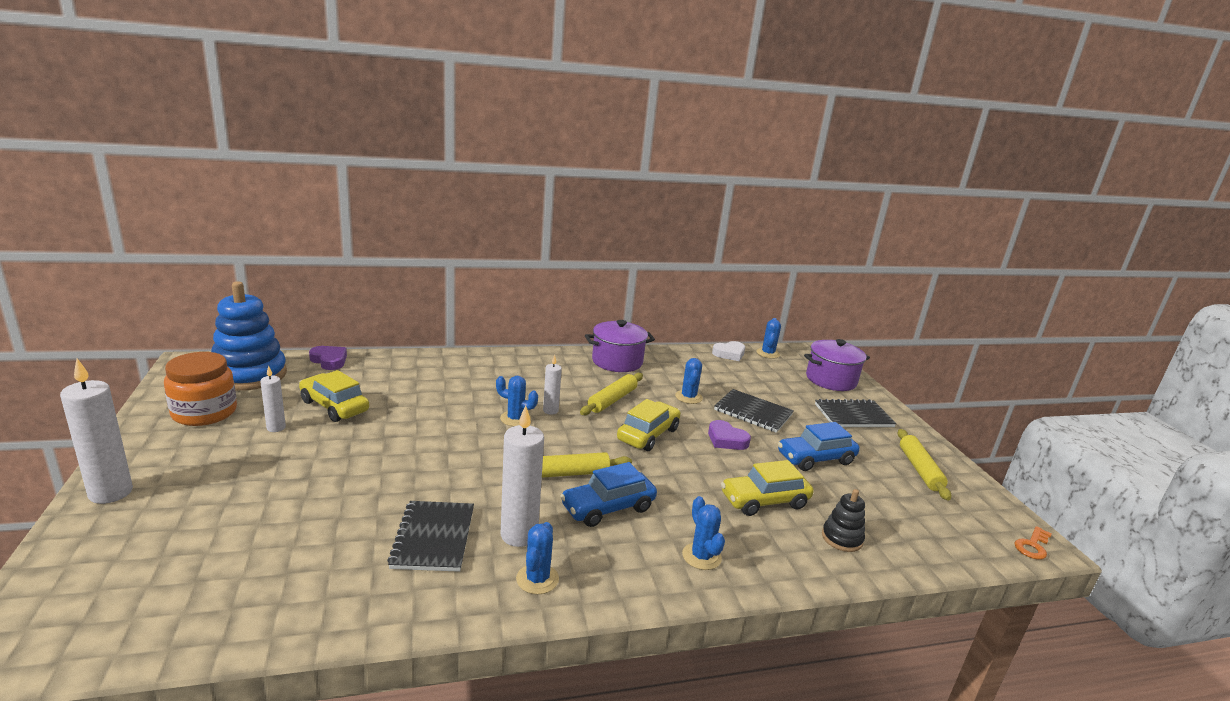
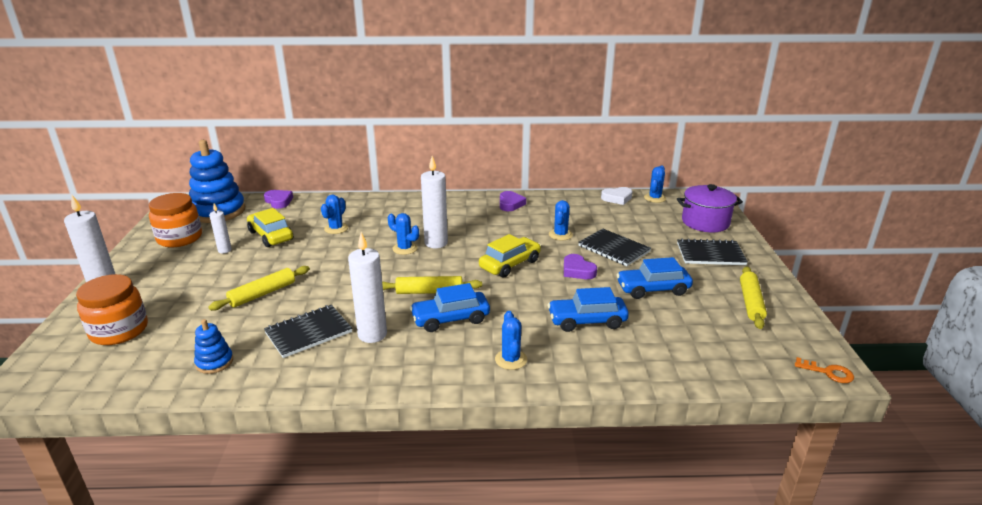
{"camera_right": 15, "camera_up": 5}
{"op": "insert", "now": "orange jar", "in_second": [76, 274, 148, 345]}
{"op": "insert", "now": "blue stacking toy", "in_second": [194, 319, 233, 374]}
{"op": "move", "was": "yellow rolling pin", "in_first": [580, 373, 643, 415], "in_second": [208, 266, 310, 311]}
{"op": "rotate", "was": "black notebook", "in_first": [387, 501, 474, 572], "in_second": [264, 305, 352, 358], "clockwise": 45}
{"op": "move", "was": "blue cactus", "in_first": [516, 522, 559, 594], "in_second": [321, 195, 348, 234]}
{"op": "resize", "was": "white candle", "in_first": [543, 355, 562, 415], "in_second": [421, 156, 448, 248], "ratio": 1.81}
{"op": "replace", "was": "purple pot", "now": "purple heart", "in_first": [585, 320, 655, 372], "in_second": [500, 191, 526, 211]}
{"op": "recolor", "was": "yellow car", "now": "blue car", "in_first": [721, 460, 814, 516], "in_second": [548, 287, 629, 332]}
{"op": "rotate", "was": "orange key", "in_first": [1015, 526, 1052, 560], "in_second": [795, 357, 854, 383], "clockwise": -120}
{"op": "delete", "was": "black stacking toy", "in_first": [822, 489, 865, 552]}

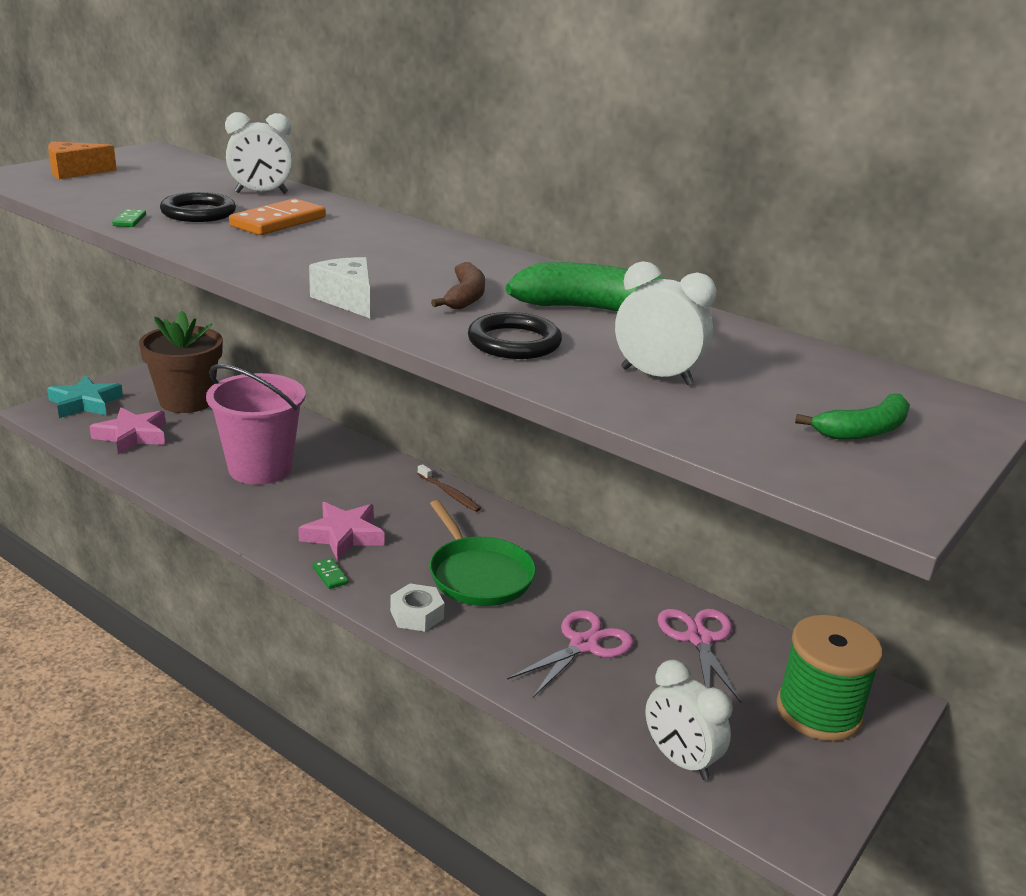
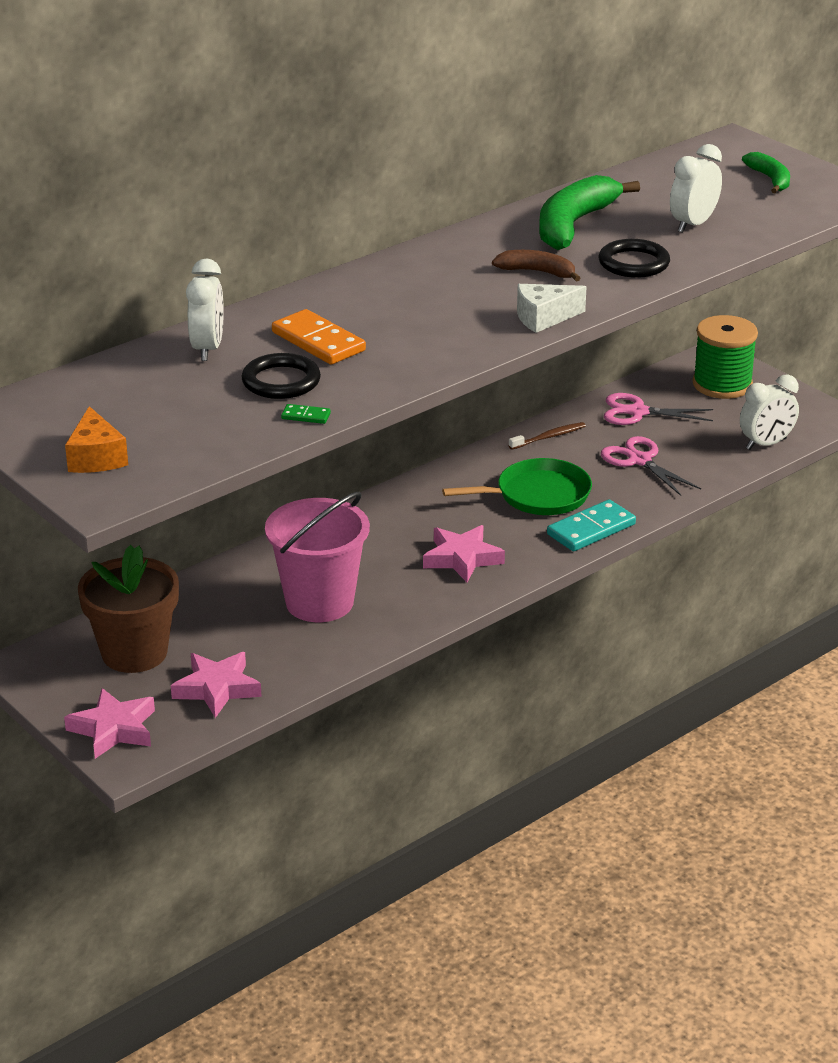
{"camera_right": -75, "camera_up": 5}
{"op": "recolor", "was": "turquoise star", "now": "pink star", "in_first": [47, 376, 123, 418], "in_second": [64, 688, 155, 759]}
{"op": "move", "was": "brown toothbrush", "in_first": [417, 464, 481, 512], "in_second": [509, 422, 586, 450]}
{"op": "replace", "was": "white nut", "now": "turquoise domino", "in_first": [390, 584, 444, 632], "in_second": [547, 499, 636, 551]}
{"op": "delete", "was": "green domino", "in_first": [313, 558, 348, 589]}

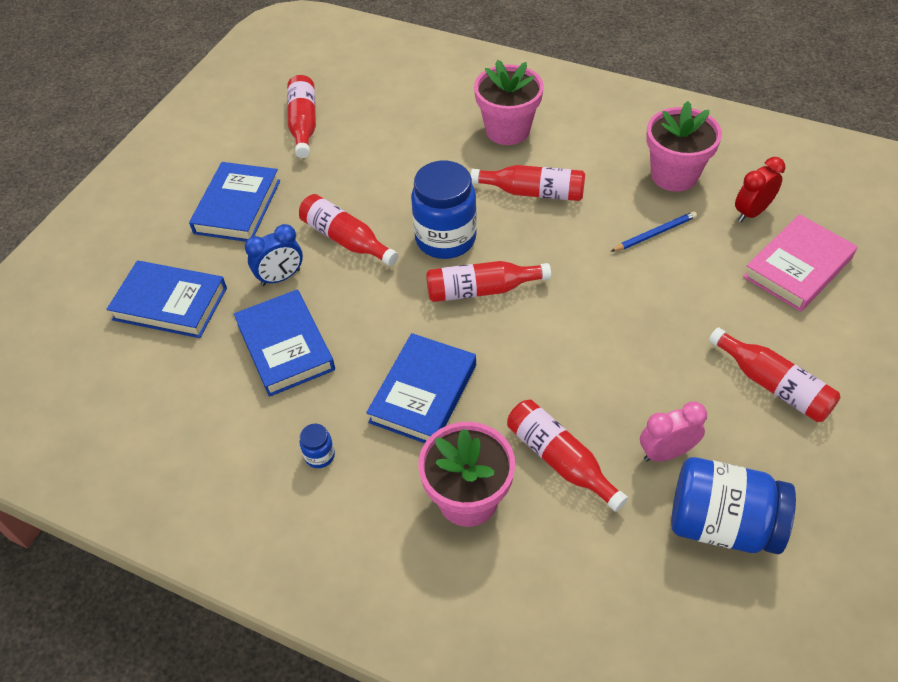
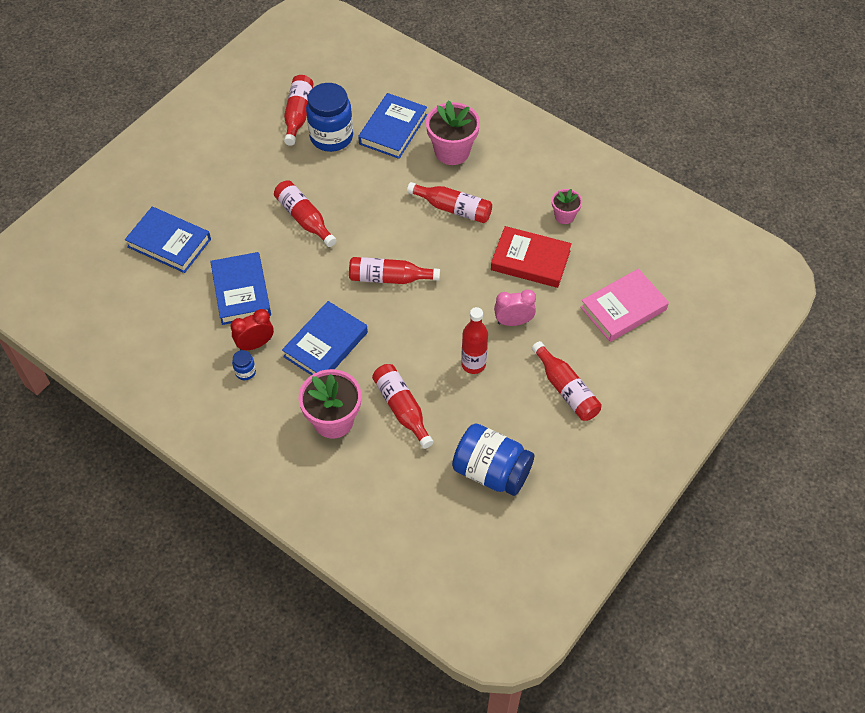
{"camera_right": 10, "camera_up": 5}
{"op": "move", "was": "red clock", "in_first": [735, 157, 785, 222], "in_second": [231, 309, 274, 350]}
{"op": "move", "was": "blue jar", "in_first": [411, 161, 477, 259], "in_second": [306, 83, 353, 152]}
{"op": "move", "was": "blue book", "in_first": [189, 162, 280, 242], "in_second": [358, 93, 427, 159]}
{"op": "insert", "now": "red bottle", "in_second": [461, 307, 488, 374]}
{"op": "replace", "was": "blue pencil", "now": "red book", "in_first": [611, 211, 697, 252], "in_second": [491, 226, 572, 288]}
{"op": "move", "was": "pink clock", "in_first": [640, 401, 707, 462], "in_second": [494, 290, 536, 326]}
{"op": "resize", "was": "pink flower pot", "in_first": [646, 101, 722, 192], "in_second": [552, 189, 582, 224], "ratio": 0.55}
{"op": "delete", "was": "blue clock", "in_first": [245, 224, 303, 286]}

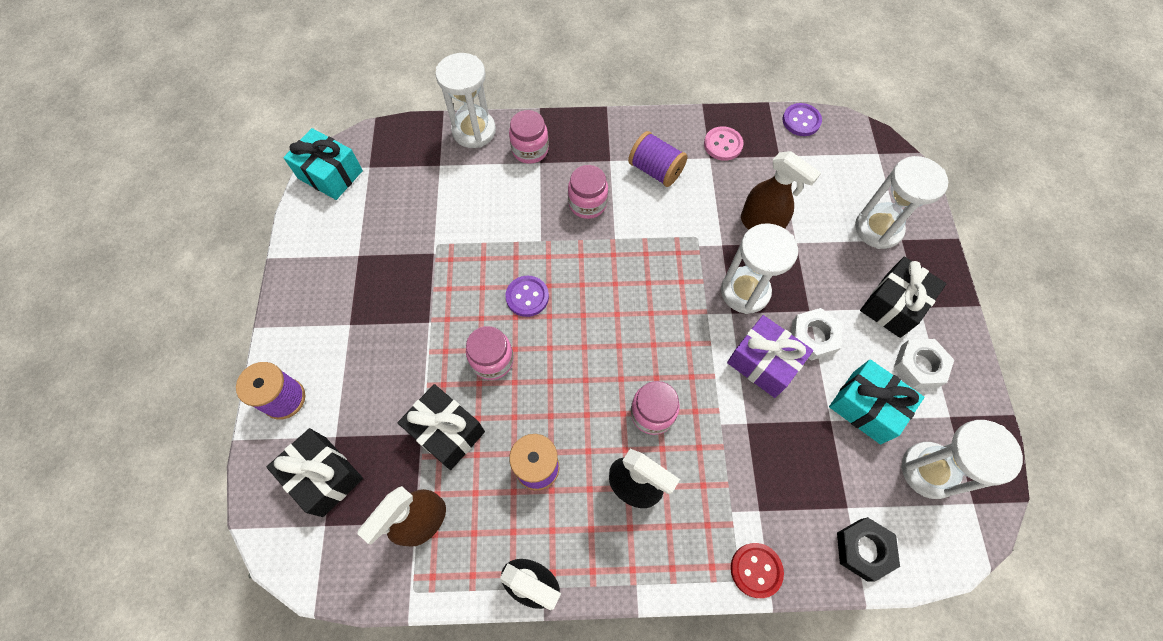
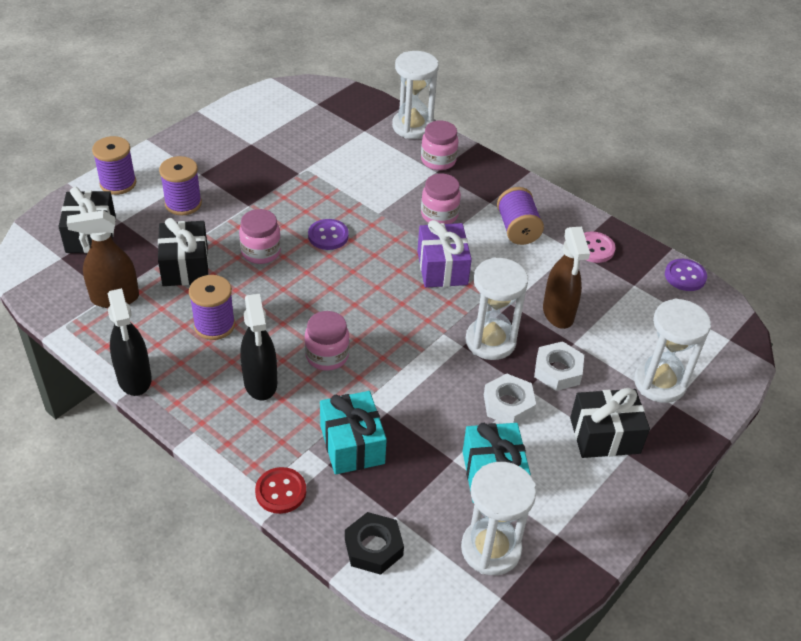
{"camera_right": 40, "camera_up": -20}
{"op": "insert", "now": "purple spool", "in_second": [159, 156, 202, 216]}
{"op": "move", "was": "turquoise gift", "in_first": [283, 128, 363, 200], "in_second": [320, 391, 387, 474]}
{"op": "move", "was": "purple gift", "in_first": [727, 315, 813, 398], "in_second": [417, 220, 472, 288]}
{"op": "move", "was": "white nut", "in_first": [894, 339, 954, 388], "in_second": [534, 341, 584, 391]}

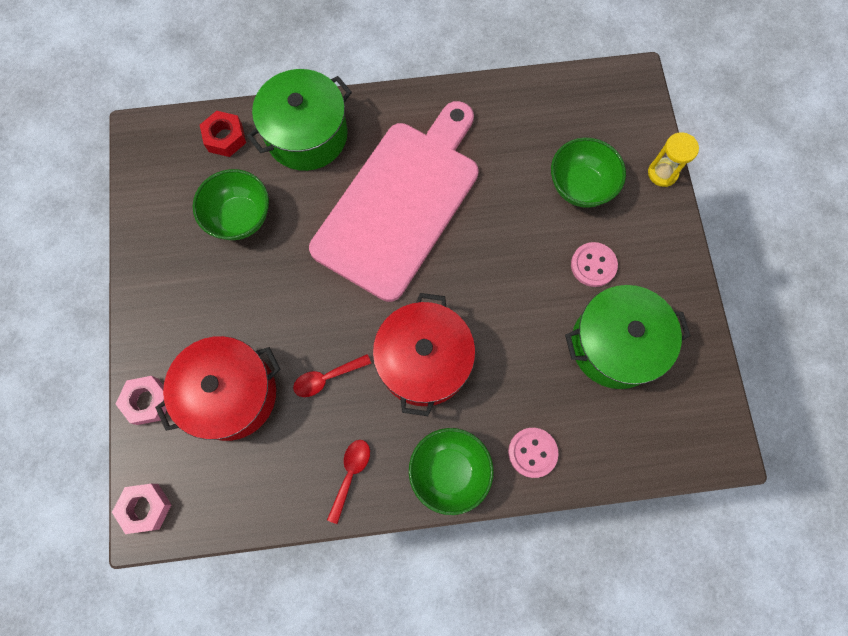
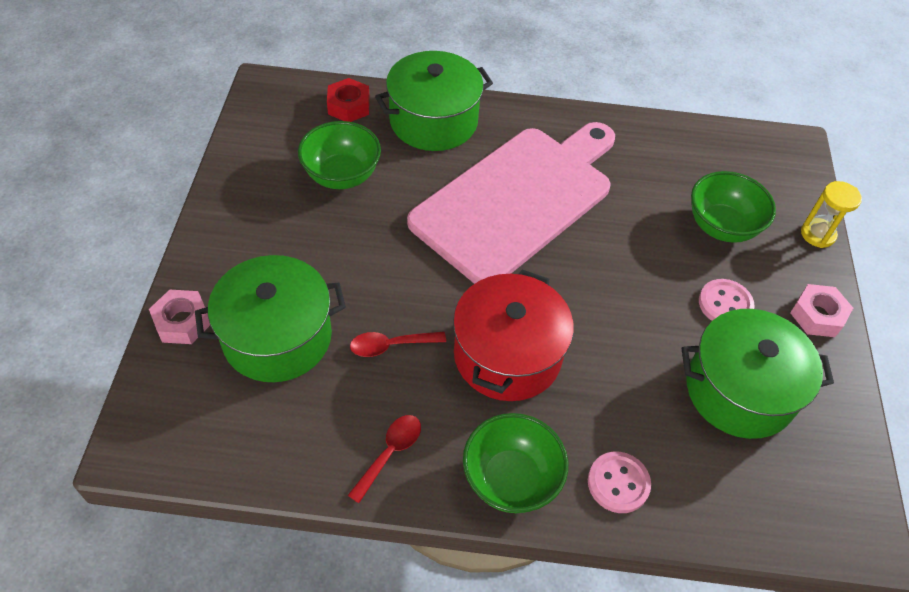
{"camera_right": 10, "camera_up": -20}
{"op": "recolor", "was": "red pot", "now": "green pot", "in_first": [155, 336, 281, 441], "in_second": [195, 255, 346, 382]}
{"op": "move", "was": "pink nut", "in_first": [112, 484, 172, 534], "in_second": [790, 284, 853, 337]}

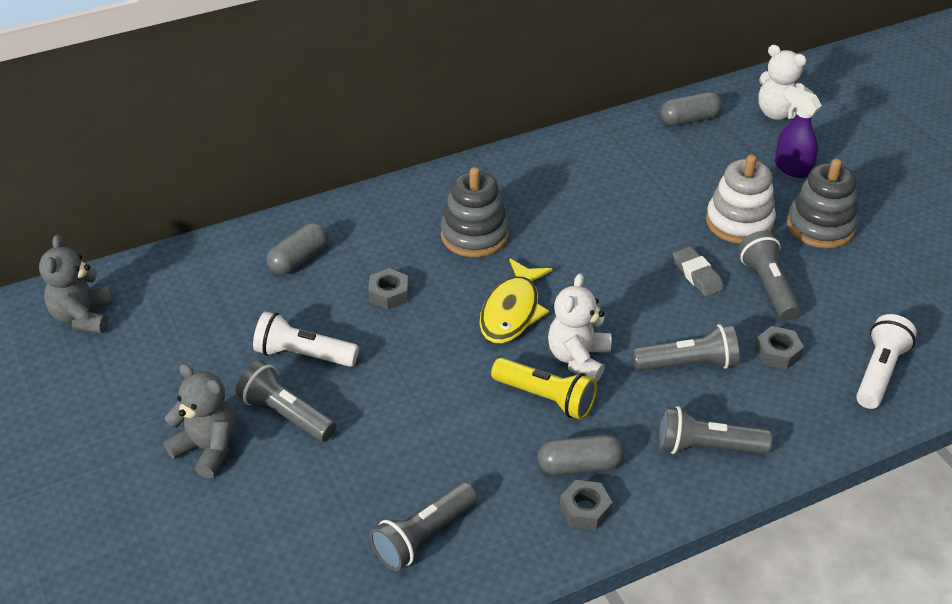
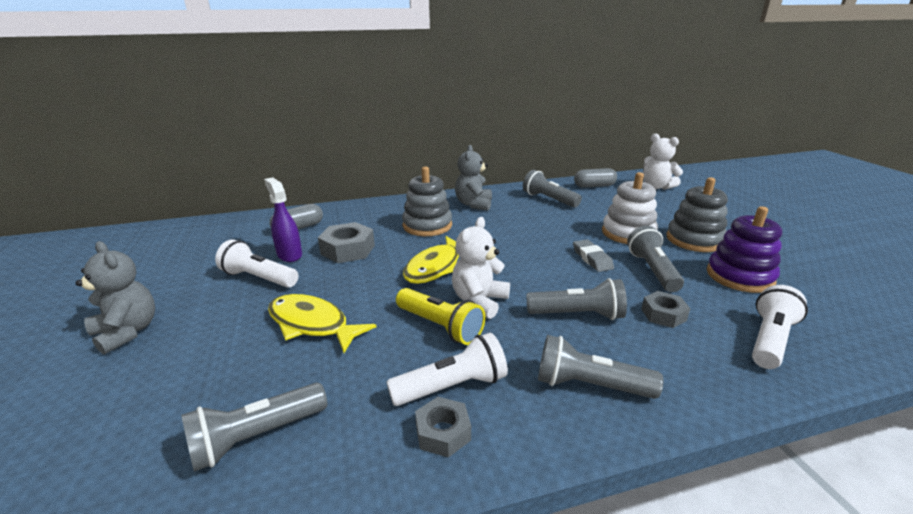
{"camera_right": 10, "camera_up": -15}
{"op": "move", "was": "purple spray bottle", "in_first": [775, 86, 822, 178], "in_second": [264, 177, 302, 262]}
{"op": "insert", "now": "yellow fish", "in_second": [268, 294, 376, 353]}
{"op": "resize", "was": "grey nut", "in_first": [368, 268, 409, 309], "in_second": [318, 222, 375, 263], "ratio": 1.59}
{"op": "replace", "was": "grey capsule", "now": "white flashlight", "in_first": [538, 435, 624, 475], "in_second": [386, 333, 508, 406]}
{"op": "move", "was": "grey teddy bear", "in_first": [39, 235, 113, 334], "in_second": [455, 145, 492, 211]}
{"op": "move", "was": "grey flashlight", "in_first": [236, 360, 337, 442], "in_second": [523, 170, 582, 208]}
{"op": "insert", "now": "purple stacking toy", "in_second": [707, 206, 782, 293]}

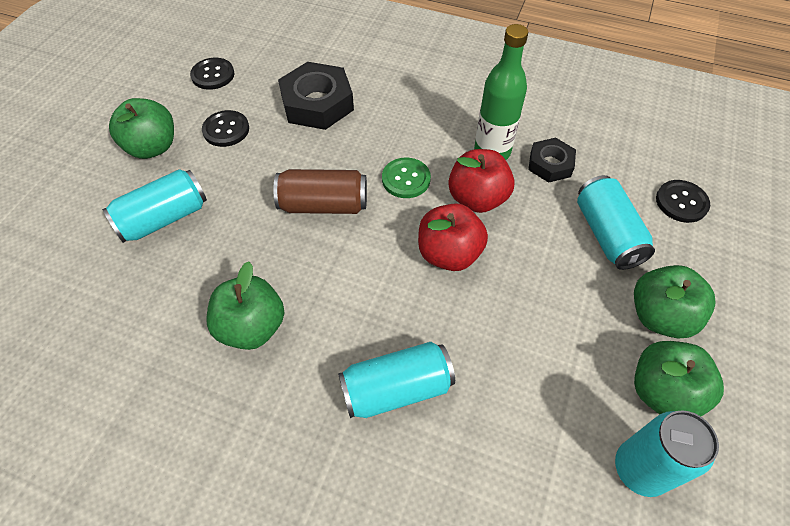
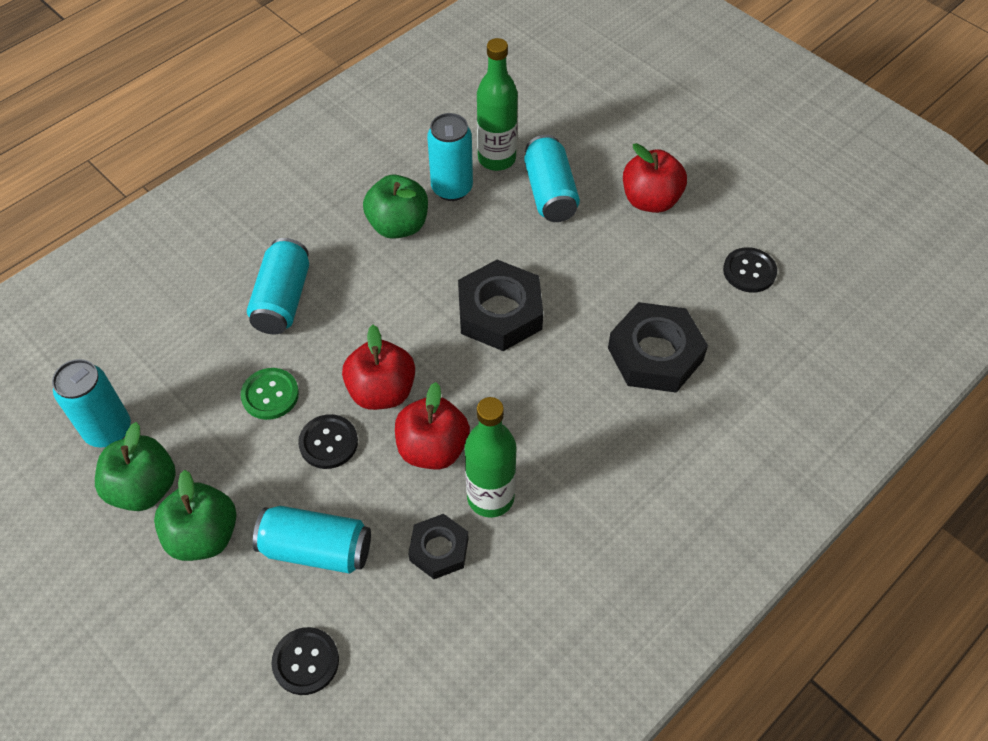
{"camera_right": 115, "camera_up": 0}
{"op": "move", "was": "green button", "in_first": [382, 158, 431, 198], "in_second": [240, 368, 299, 420]}
{"op": "move", "was": "black button", "in_first": [202, 110, 249, 147], "in_second": [298, 414, 358, 469]}
{"op": "insert", "now": "turquoise can", "in_second": [427, 113, 473, 201]}
{"op": "replace", "was": "brown can", "now": "black nut", "in_first": [273, 169, 367, 214], "in_second": [458, 260, 543, 351]}
{"op": "insert", "now": "green bottle", "in_second": [477, 38, 518, 171]}
{"op": "recolor", "was": "green apple", "now": "red apple", "in_first": [109, 98, 174, 159], "in_second": [623, 143, 687, 213]}

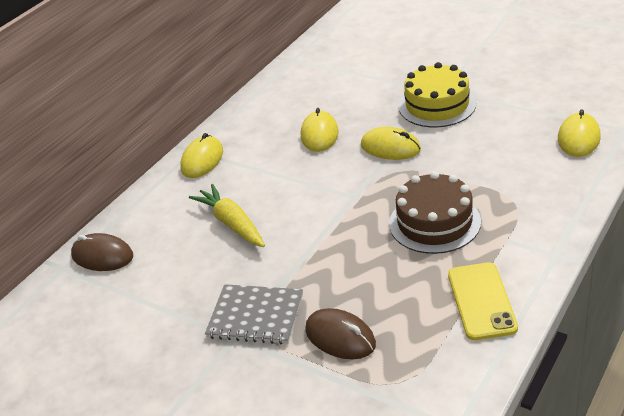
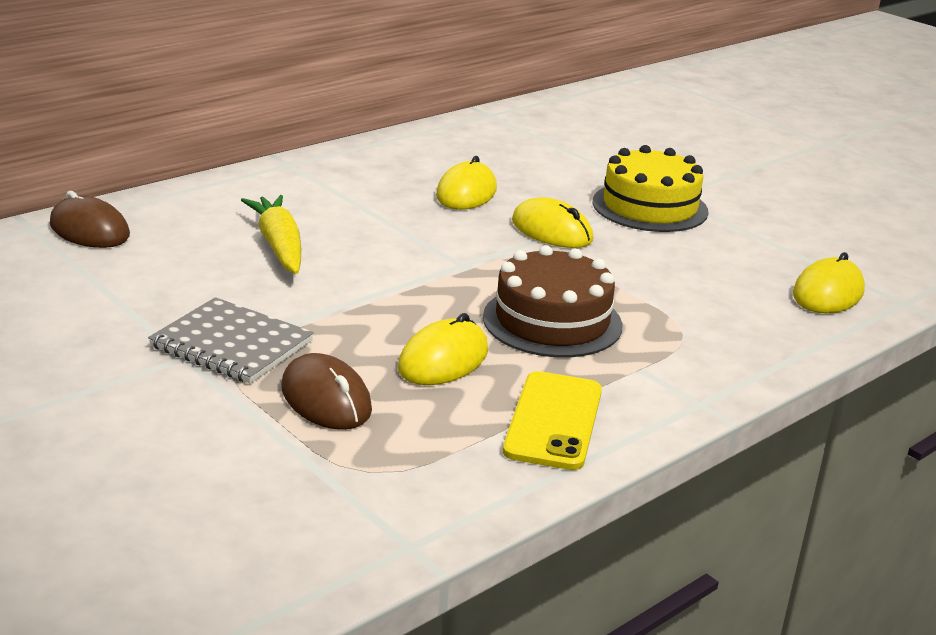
{"camera_right": 10, "camera_up": -10}
{"op": "move", "was": "yellow mouse", "in_first": [180, 133, 223, 178], "in_second": [398, 313, 488, 385]}

